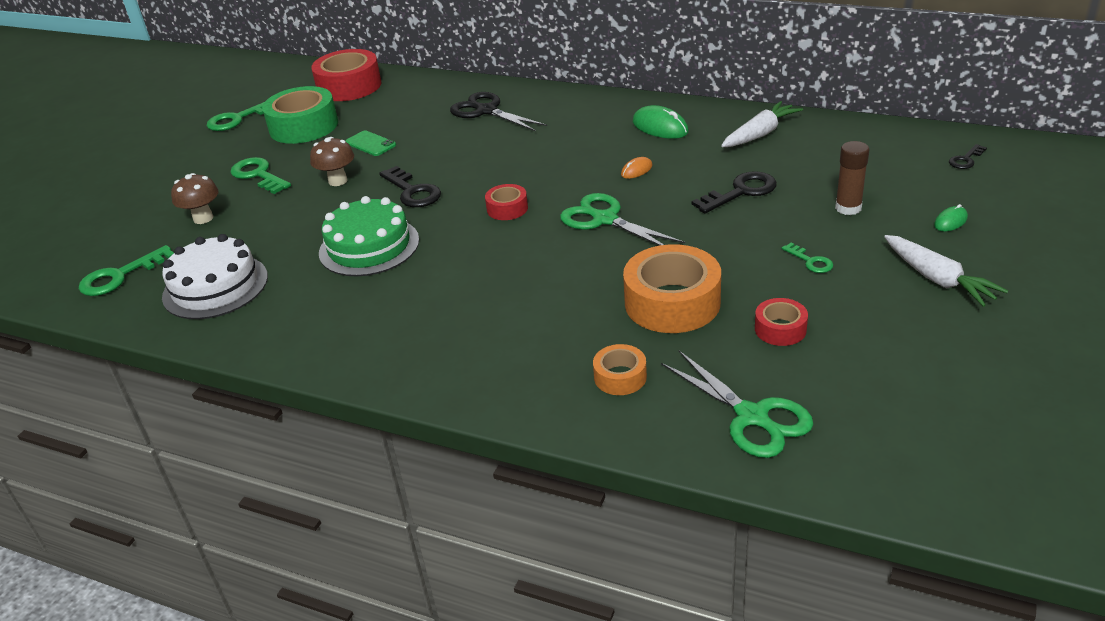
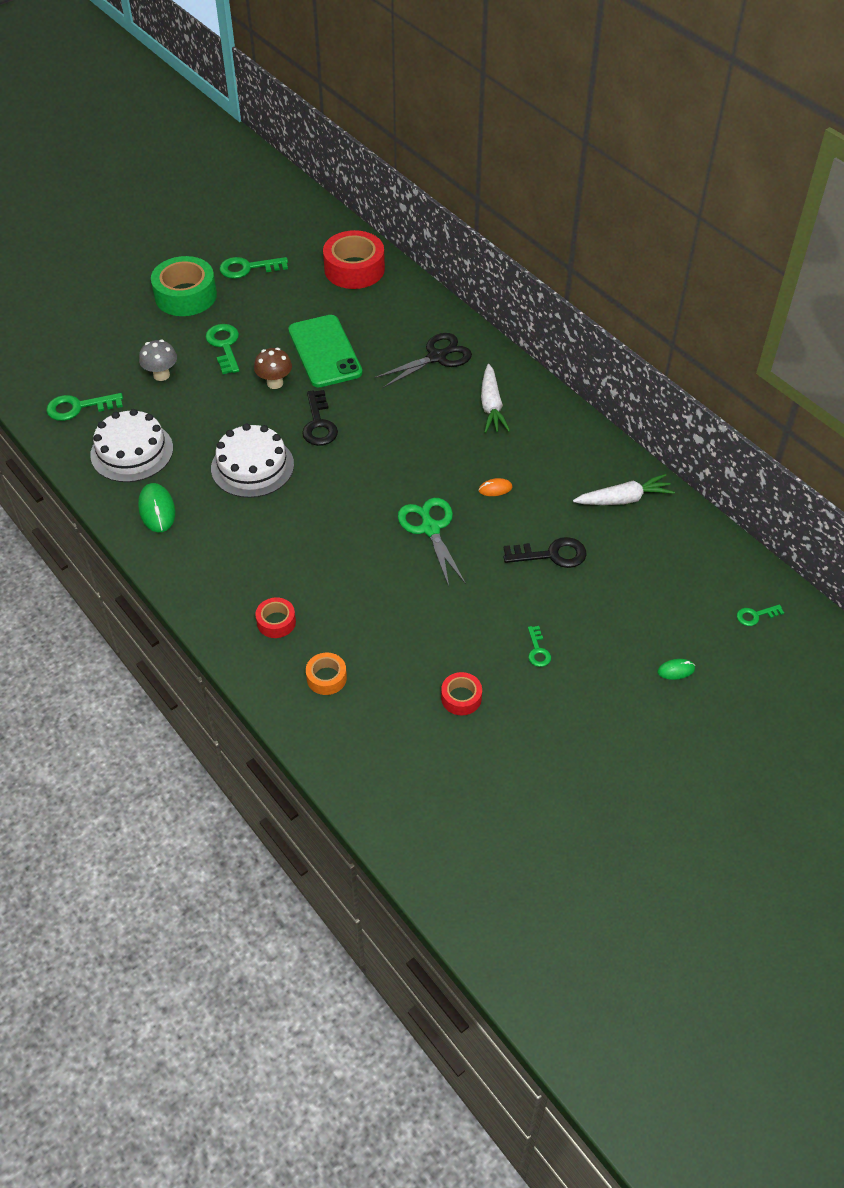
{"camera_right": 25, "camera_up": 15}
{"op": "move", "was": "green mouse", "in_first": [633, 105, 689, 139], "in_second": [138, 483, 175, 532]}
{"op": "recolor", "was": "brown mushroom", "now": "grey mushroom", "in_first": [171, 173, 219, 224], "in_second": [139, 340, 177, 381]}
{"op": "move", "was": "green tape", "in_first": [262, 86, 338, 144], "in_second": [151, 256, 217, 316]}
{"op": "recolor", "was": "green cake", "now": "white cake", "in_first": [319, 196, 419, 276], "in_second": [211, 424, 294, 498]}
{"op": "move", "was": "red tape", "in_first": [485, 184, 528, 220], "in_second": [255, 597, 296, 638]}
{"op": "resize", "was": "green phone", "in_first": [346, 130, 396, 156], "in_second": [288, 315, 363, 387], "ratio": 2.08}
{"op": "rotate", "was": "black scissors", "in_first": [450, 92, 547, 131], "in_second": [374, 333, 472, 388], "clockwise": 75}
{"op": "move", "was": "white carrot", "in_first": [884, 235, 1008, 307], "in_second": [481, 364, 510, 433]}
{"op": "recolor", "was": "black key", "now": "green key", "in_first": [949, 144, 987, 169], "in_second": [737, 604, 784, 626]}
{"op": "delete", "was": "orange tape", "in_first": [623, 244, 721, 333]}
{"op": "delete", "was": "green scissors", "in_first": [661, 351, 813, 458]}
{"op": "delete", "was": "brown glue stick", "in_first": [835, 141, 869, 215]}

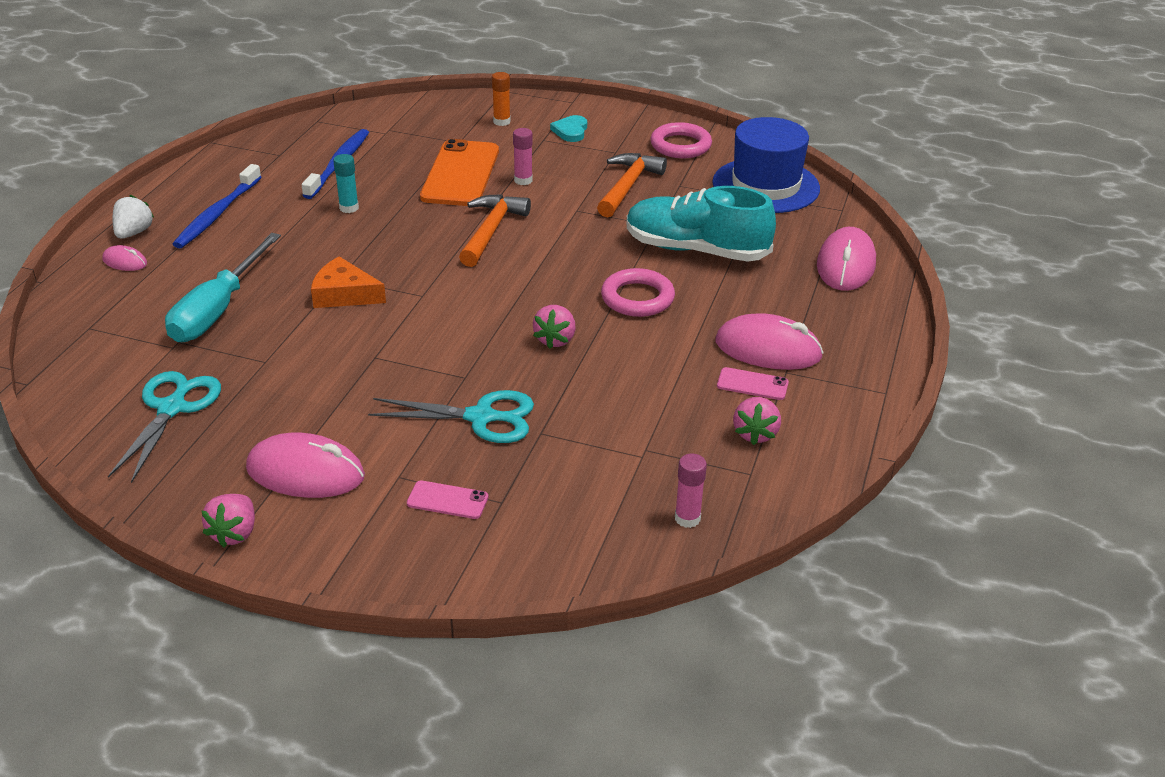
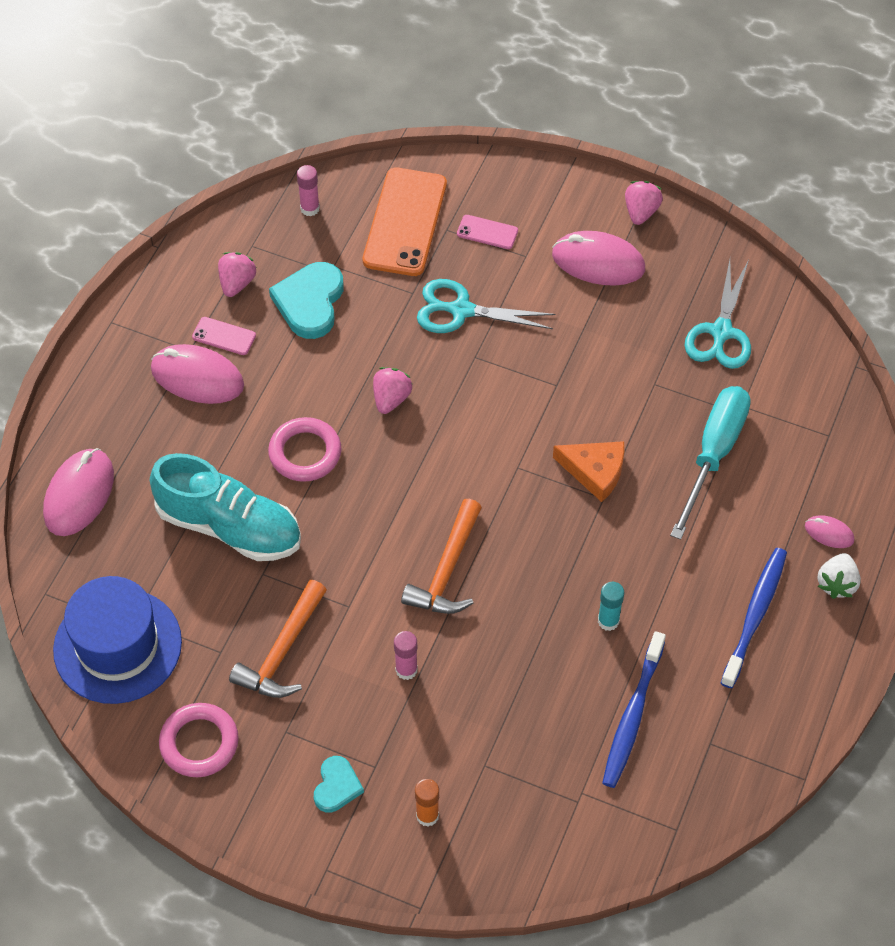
{"camera_right": -175, "camera_up": 20}
{"op": "insert", "now": "turquoise heart", "in_second": [269, 262, 344, 339]}
{"op": "move", "was": "orange phone", "in_first": [420, 139, 499, 206], "in_second": [363, 168, 447, 276]}

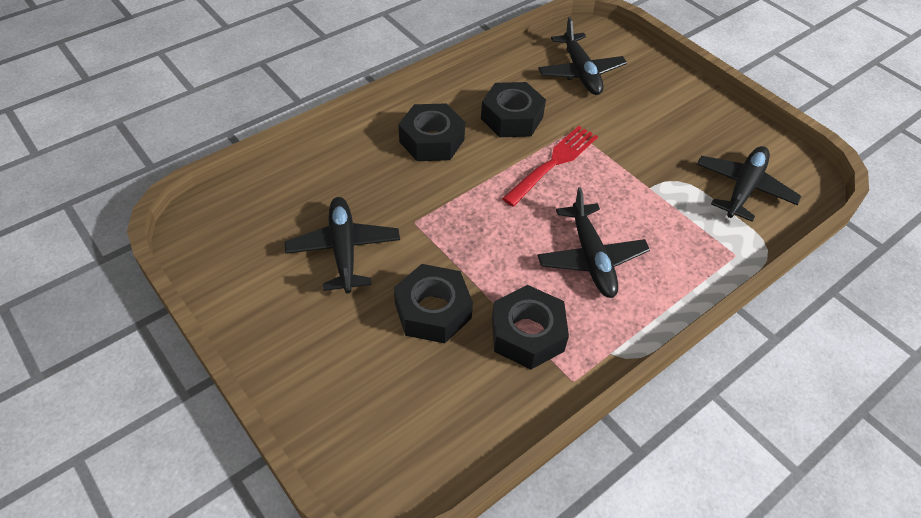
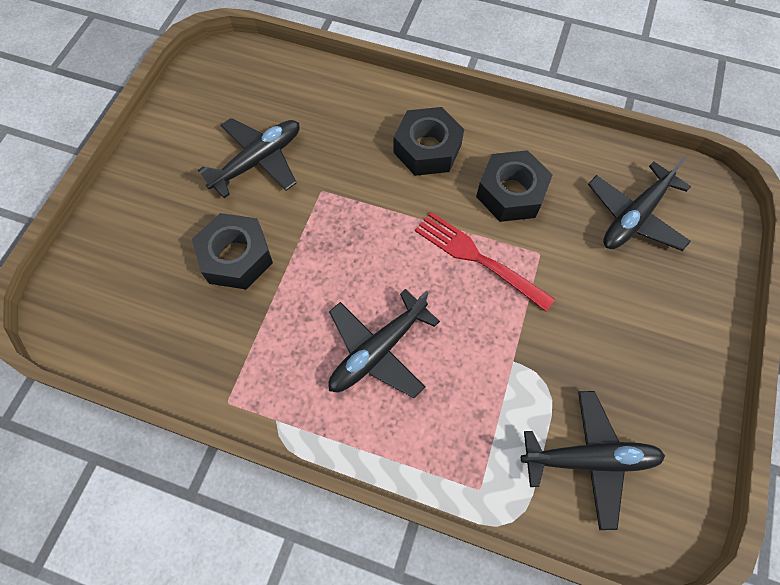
{"camera_right": 60, "camera_up": 15}
{"op": "rotate", "was": "red fork", "in_first": [502, 126, 598, 207], "in_second": [415, 212, 555, 311], "clockwise": -150}
{"op": "delete", "was": "black nut", "in_first": [492, 285, 569, 369]}

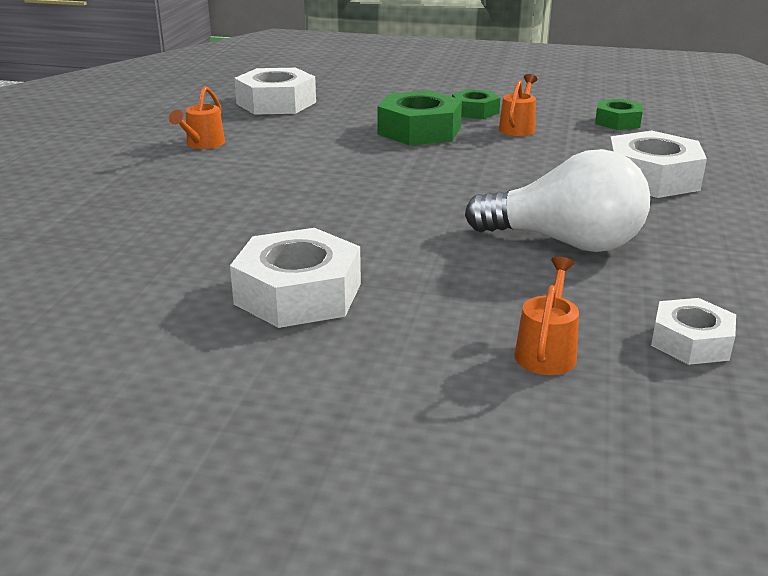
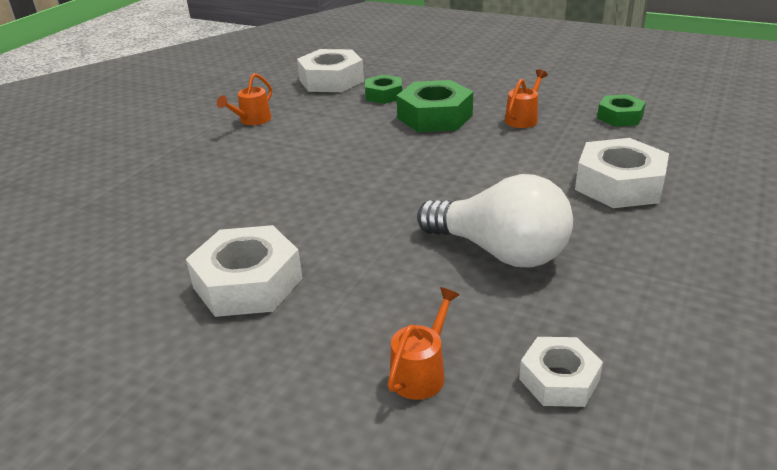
{"camera_right": 15, "camera_up": 5}
{"op": "move", "was": "green nut", "in_first": [452, 89, 500, 119], "in_second": [365, 75, 402, 104]}

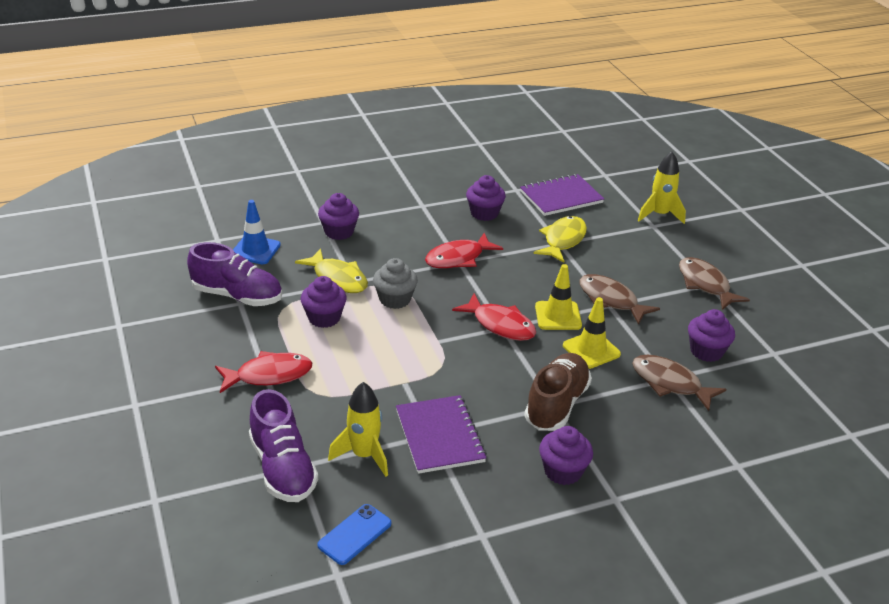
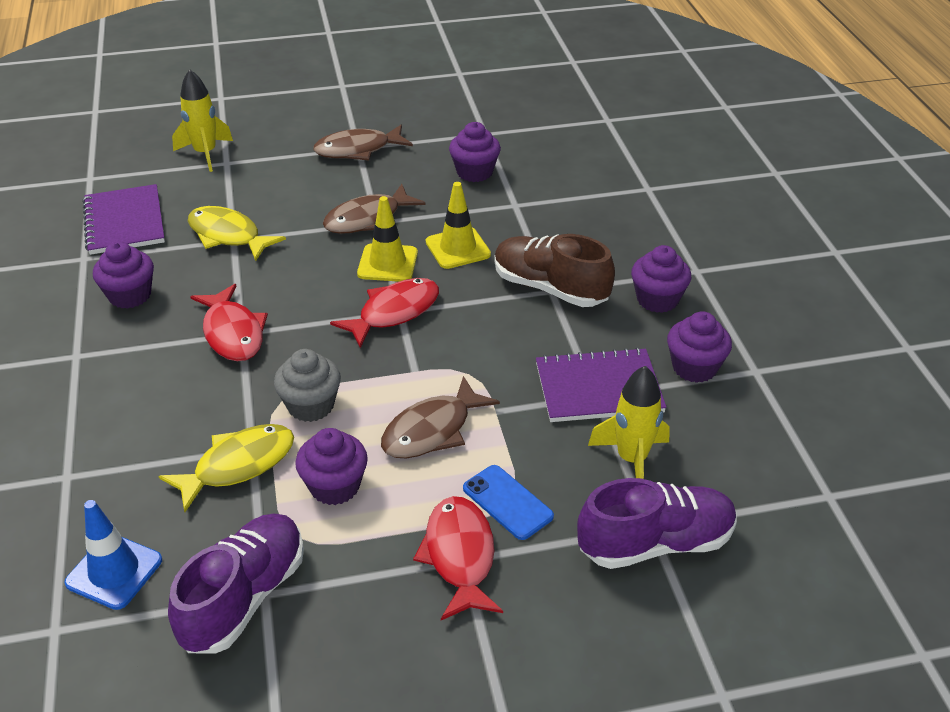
{"camera_right": -80, "camera_up": 5}
{"op": "move", "was": "brown fish", "in_first": [632, 355, 727, 411], "in_second": [381, 376, 500, 458]}
{"op": "move", "was": "blue phone", "in_first": [317, 504, 391, 565], "in_second": [463, 465, 554, 540]}
{"op": "move", "was": "purple cupcake", "in_first": [318, 193, 359, 240], "in_second": [667, 311, 732, 383]}

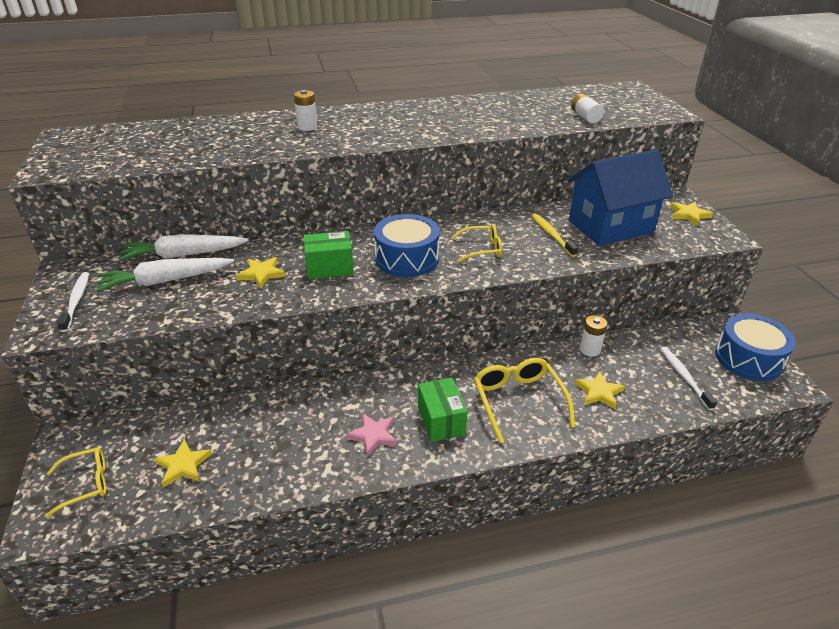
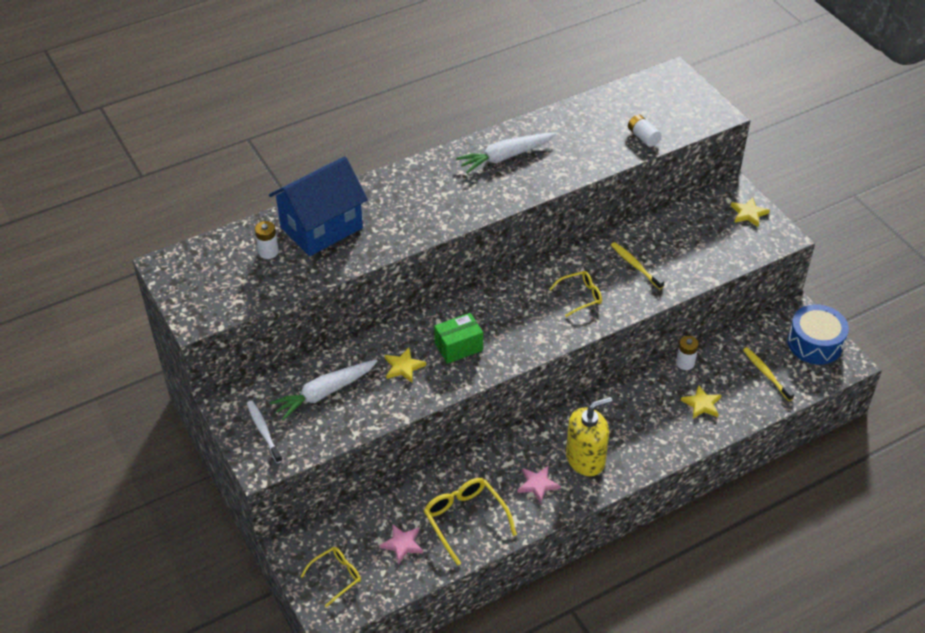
{"camera_right": -15, "camera_up": 10}
{"op": "move", "was": "white battery", "in_first": [294, 90, 317, 131], "in_second": [255, 221, 279, 259]}
{"op": "move", "was": "blue house", "in_first": [567, 149, 673, 246], "in_second": [269, 156, 368, 256]}
{"op": "recolor", "was": "yellow star", "now": "pink star", "in_first": [154, 439, 212, 488], "in_second": [379, 524, 423, 565]}
{"op": "move", "was": "yellow glasses", "in_first": [474, 358, 575, 443], "in_second": [424, 478, 517, 566]}
{"op": "move", "was": "white carrot", "in_first": [118, 234, 249, 260], "in_second": [456, 132, 556, 173]}
{"op": "replace", "was": "green box", "now": "yellow soap dispenser", "in_first": [418, 377, 467, 442], "in_second": [566, 397, 612, 476]}
{"op": "recolor", "was": "white toothbrush", "now": "yellow toothbrush", "in_first": [660, 347, 717, 410], "in_second": [743, 347, 794, 401]}
{"op": "delete", "was": "blue drum", "in_first": [374, 214, 440, 277]}

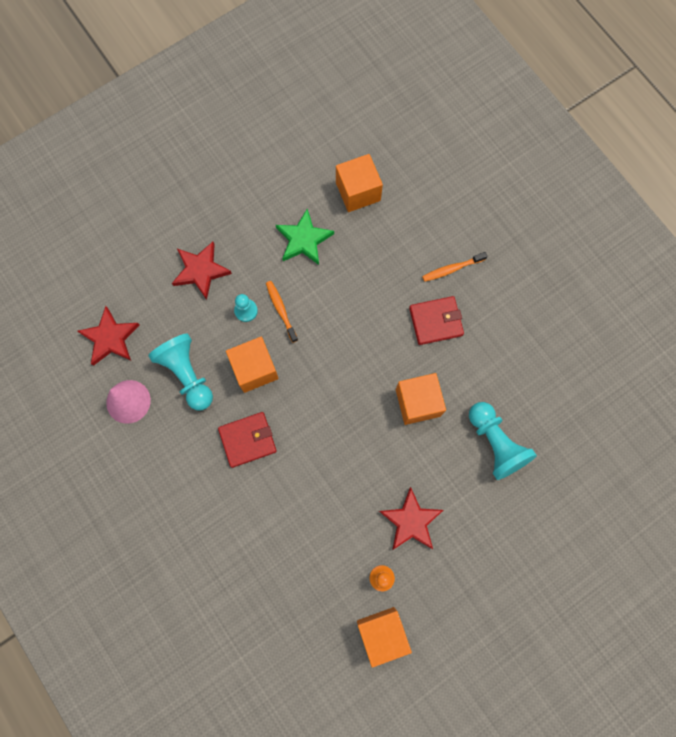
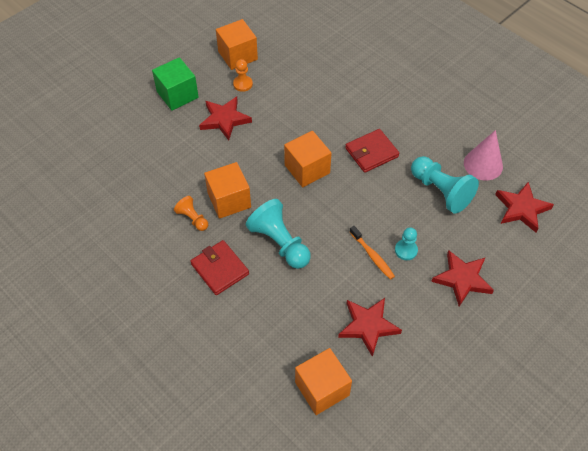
{"camera_right": 170, "camera_up": -20}
{"op": "insert", "now": "green cube", "in_second": [152, 57, 199, 111]}
{"op": "insert", "now": "orange pawn", "in_second": [174, 196, 208, 231]}
{"op": "rotate", "was": "red wallet", "in_first": [409, 296, 464, 345], "in_second": [190, 240, 249, 295], "clockwise": 75}
{"op": "move", "was": "turquoise pawn", "in_first": [469, 402, 537, 480], "in_second": [246, 199, 311, 269]}
{"op": "move", "was": "orange cube", "in_first": [226, 337, 279, 393], "in_second": [284, 131, 332, 187]}
{"op": "recolor", "was": "green star", "now": "red star", "in_first": [276, 209, 334, 265], "in_second": [338, 298, 402, 357]}
{"op": "delete", "was": "orange toothbrush", "in_first": [422, 252, 488, 282]}

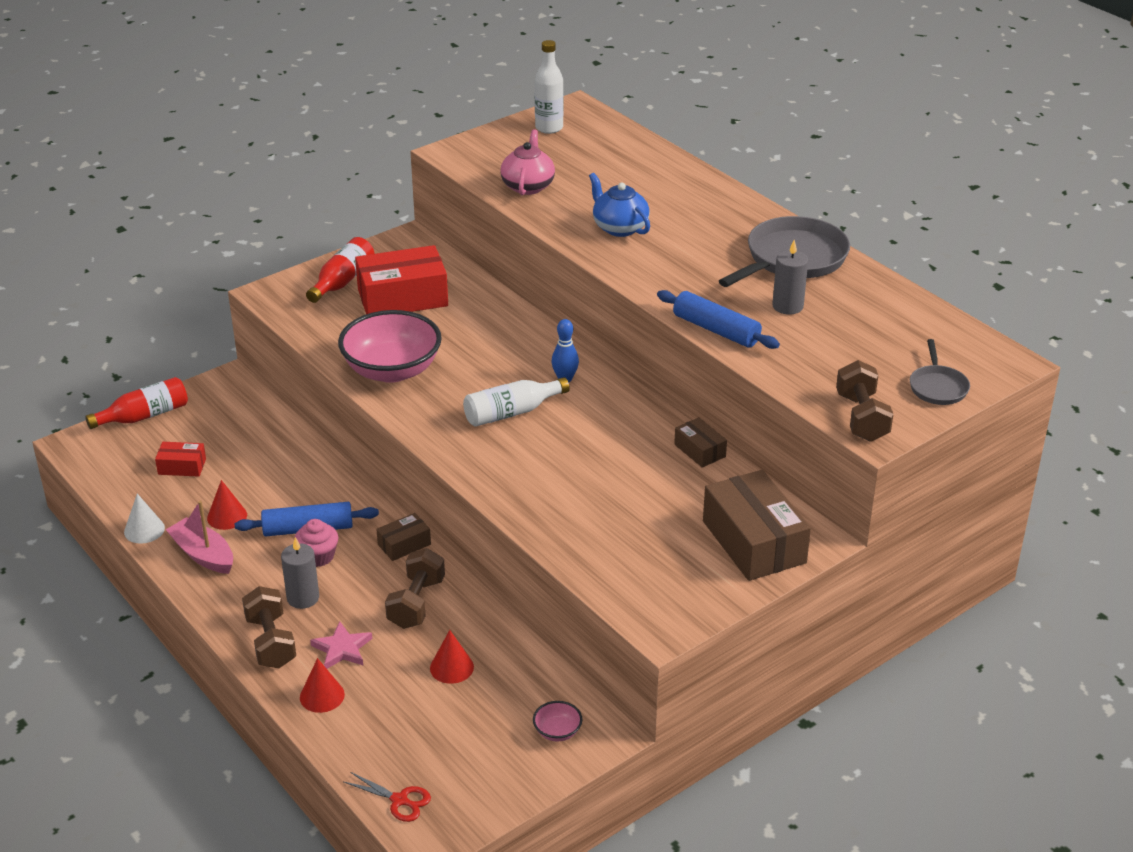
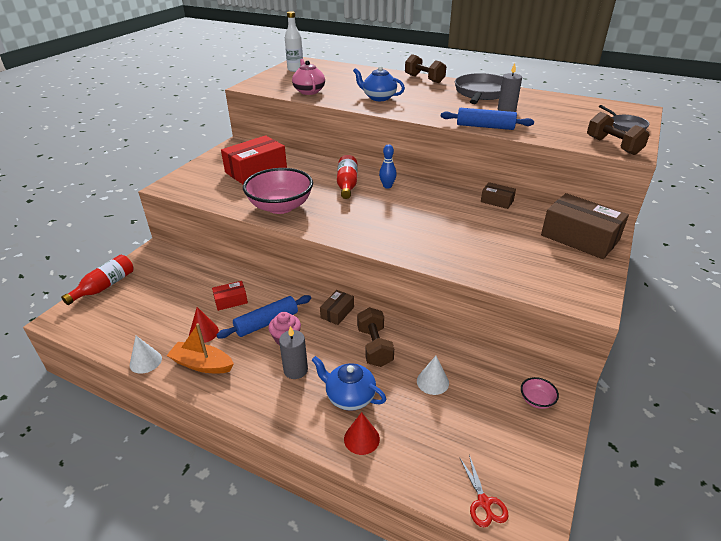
{"camera_right": -25, "camera_up": 0}
{"op": "recolor", "was": "pink boat", "now": "orange boat", "in_first": [166, 501, 233, 574], "in_second": [166, 323, 234, 373]}
{"op": "move", "was": "red box", "in_first": [155, 442, 206, 477], "in_second": [212, 281, 248, 311]}
{"op": "replace", "was": "pink star", "now": "blue teapot", "in_first": [310, 622, 372, 669], "in_second": [312, 356, 386, 411]}
{"op": "move", "was": "red bottle", "in_first": [306, 237, 374, 303], "in_second": [337, 155, 357, 199]}
{"op": "move", "was": "brown dumbbell", "in_first": [242, 586, 296, 668], "in_second": [405, 54, 446, 83]}
{"op": "recolor", "was": "red cone", "now": "white cone", "in_first": [430, 630, 474, 684], "in_second": [417, 356, 449, 395]}
{"op": "rotate", "was": "red scissors", "in_first": [343, 772, 431, 822], "in_second": [459, 455, 508, 527], "clockwise": 75}
{"op": "delete", "was": "white bottle", "in_first": [463, 377, 570, 427]}

